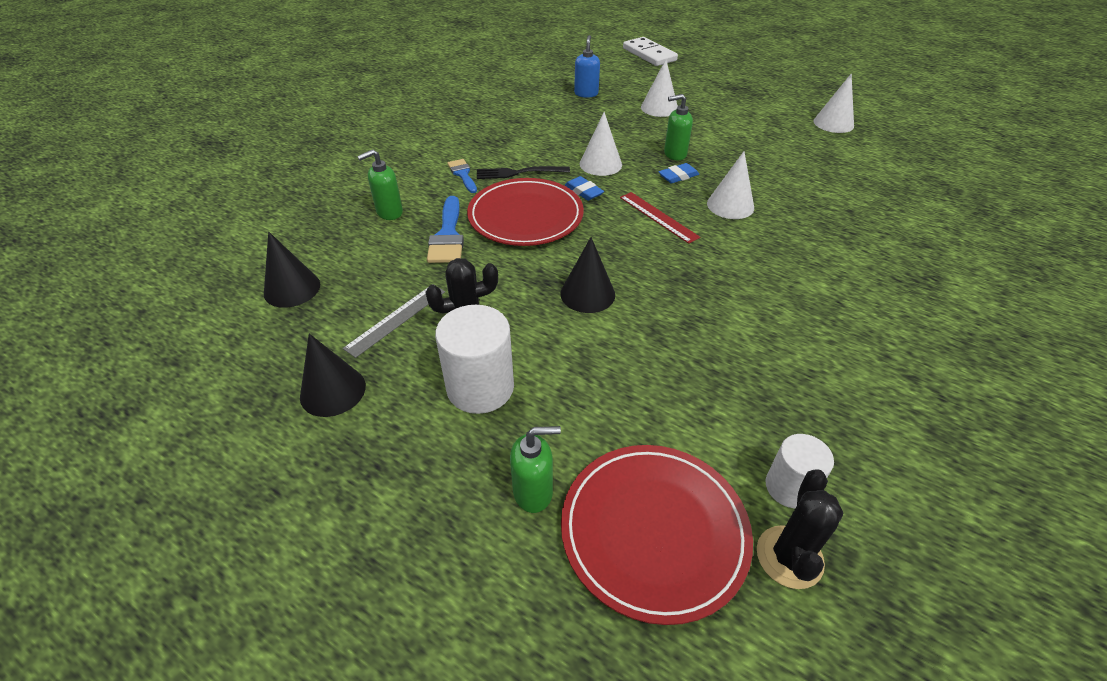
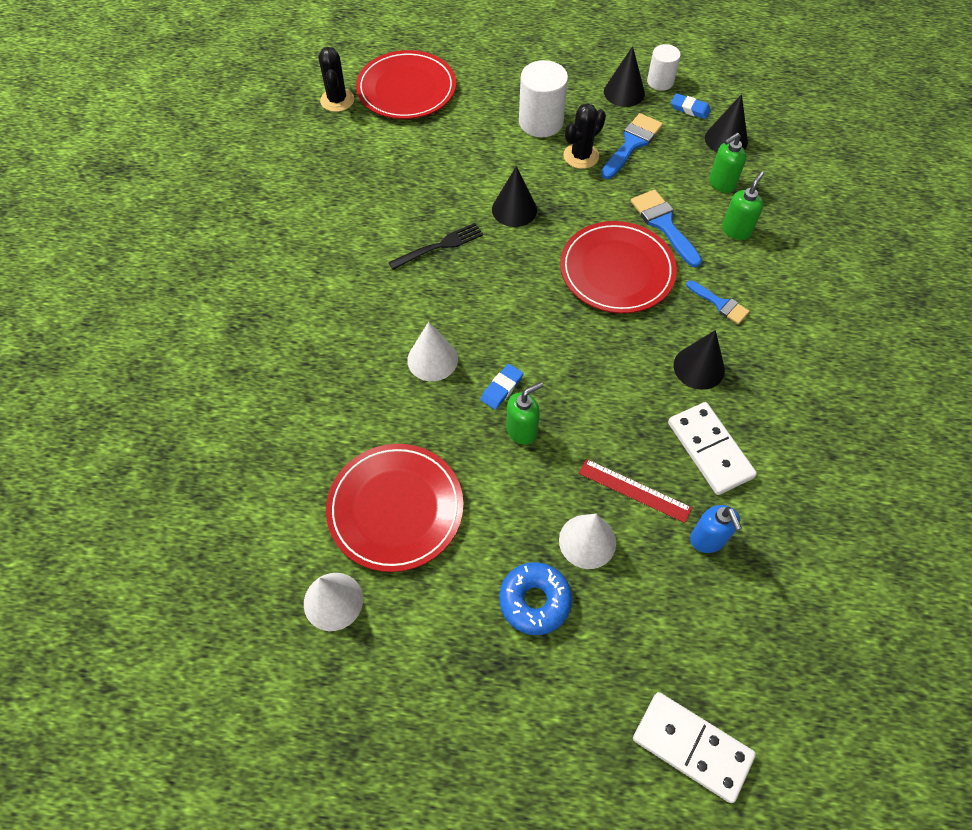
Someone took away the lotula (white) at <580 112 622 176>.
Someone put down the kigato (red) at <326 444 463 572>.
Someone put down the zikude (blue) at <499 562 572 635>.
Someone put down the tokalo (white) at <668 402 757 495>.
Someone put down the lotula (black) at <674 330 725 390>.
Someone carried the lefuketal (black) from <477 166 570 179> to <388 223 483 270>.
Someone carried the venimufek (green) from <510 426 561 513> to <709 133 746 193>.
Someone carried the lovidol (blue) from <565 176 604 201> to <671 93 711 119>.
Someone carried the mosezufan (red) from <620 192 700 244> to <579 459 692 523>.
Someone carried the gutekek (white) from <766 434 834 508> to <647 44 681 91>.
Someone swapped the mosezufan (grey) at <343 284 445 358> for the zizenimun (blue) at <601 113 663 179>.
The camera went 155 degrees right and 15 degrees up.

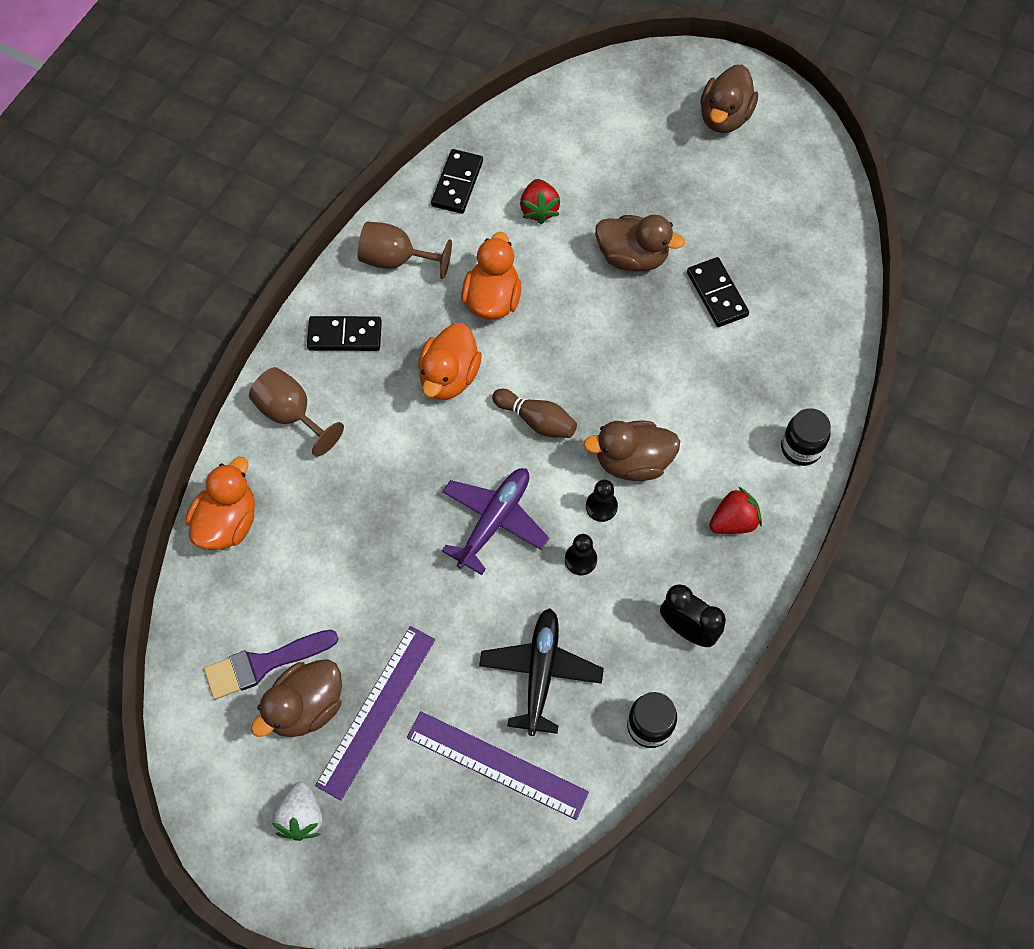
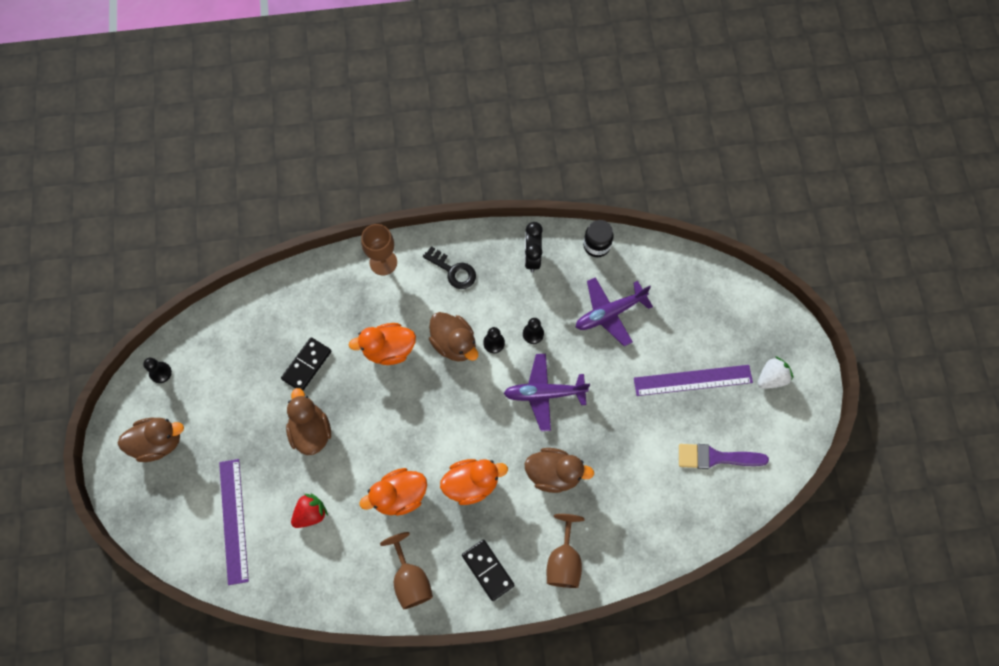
Someone took away the tokalo (black) at <431 149 483 214>.
Someone took away the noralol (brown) at <492 389 577 438>.
Someone put down the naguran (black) at <143 358 172 383>.
Someone carried the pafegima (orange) from <186 457 255 550> to <348 323 416 365>.
Someone carried the pafegima (brown) from <251 659 342 737> to <524 448 594 493>.
Someone carried the mosezufan (purple) from <407 711 589 820> to <219 459 249 585>.
Someone swapped the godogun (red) at <709 486 762 534> for the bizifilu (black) at <423 246 476 289>.
Someone swapped the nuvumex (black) at <781 408 831 466> for the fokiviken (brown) at <361 224 397 275>.
Someone repainted the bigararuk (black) at <479 608 604 736>, which became the bigararuk (purple) at <576 277 653 346>.
Someone rotated the zizenimun (purple) at <204 630 339 700> by 150 degrees clockwise.
The camera went 125 degrees left and 5 degrees up.

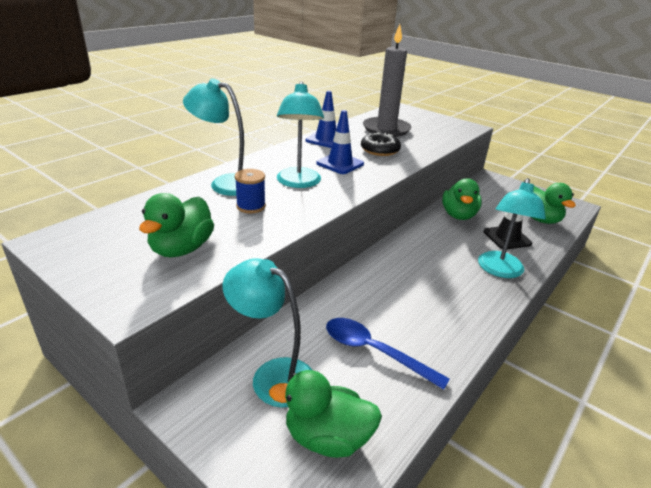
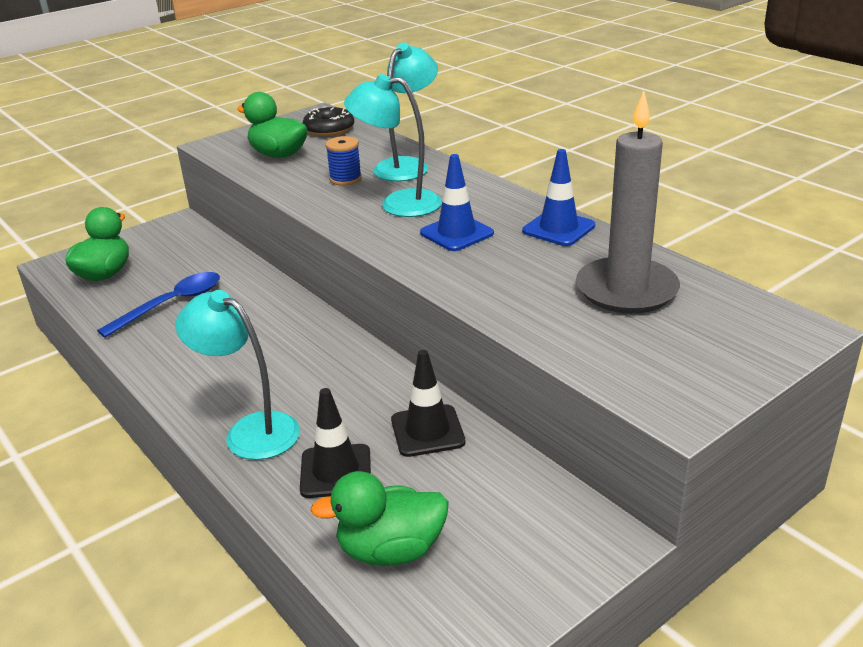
Someone took away the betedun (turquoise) at <223 258 312 407>.
Someone carried the zikude (black) from <361 132 401 156> to <303 106 354 136>.
Someone swapped the pafegima (green) at <442 178 482 220> for the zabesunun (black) at <391 350 465 457>.
The camera went 105 degrees right and 0 degrees up.

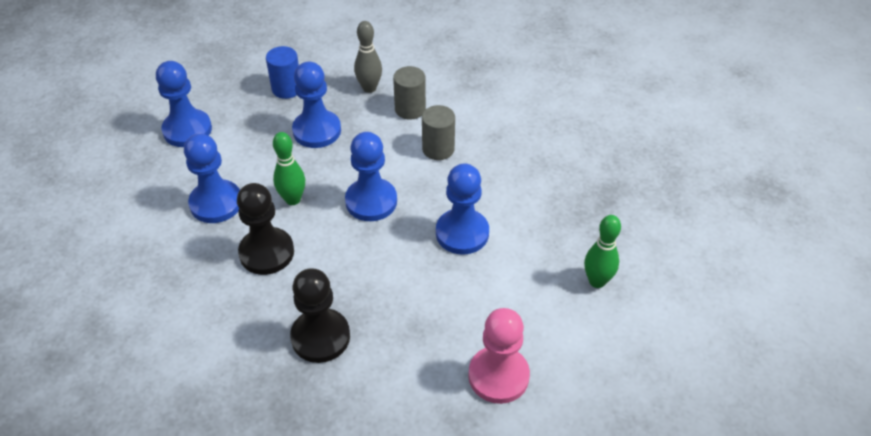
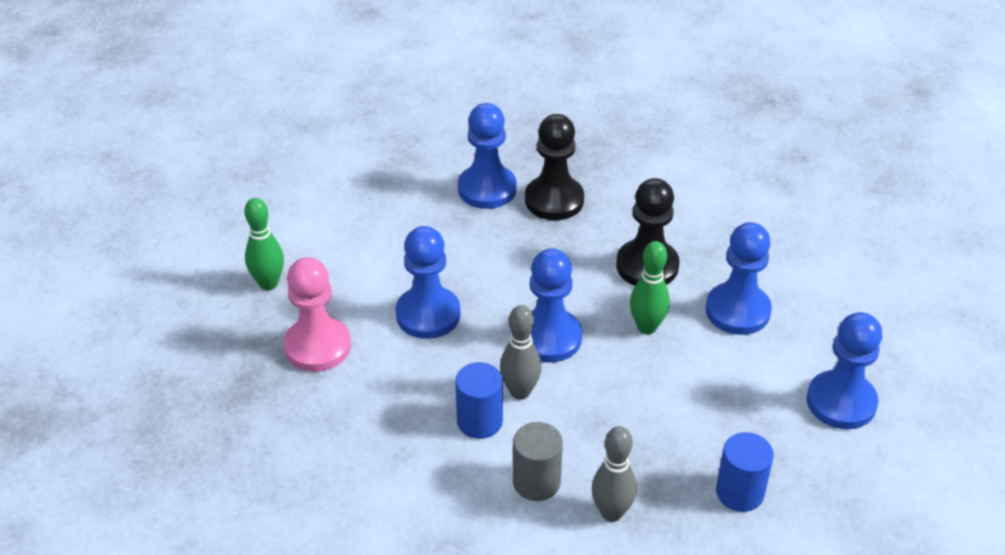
Someone put down the noralol (grey) at <500 305 541 400>.
Someone carried the naguran (blue) from <292 61 341 148> to <458 103 517 209>.
Someone carried the naguran (pink) from <468 308 530 404> to <283 257 351 372>.
Someone repainted the gutekek (grey) at <422 105 455 160>, which became the gutekek (blue) at <455 362 503 439>.
The camera went 170 degrees right and 5 degrees down.

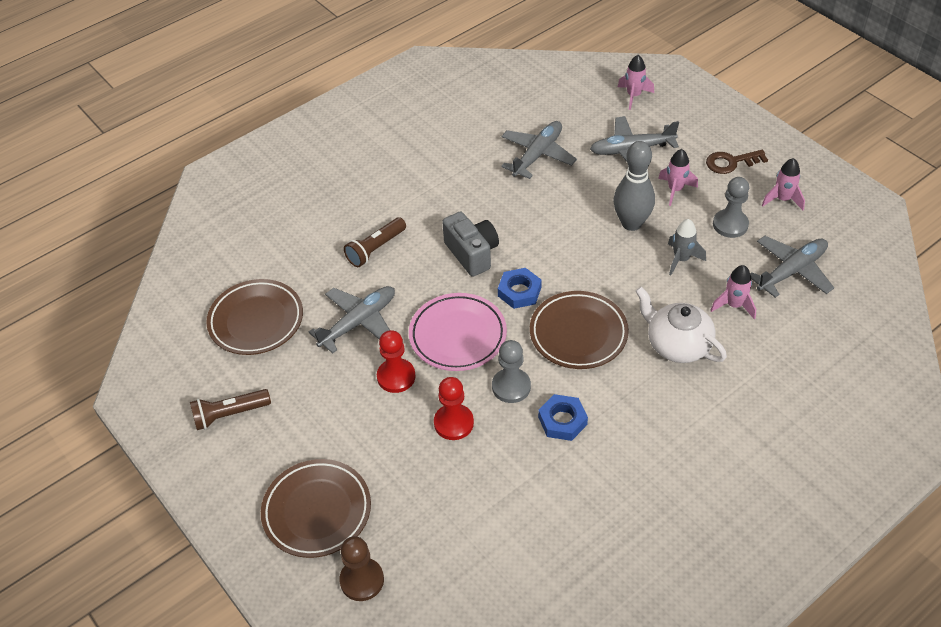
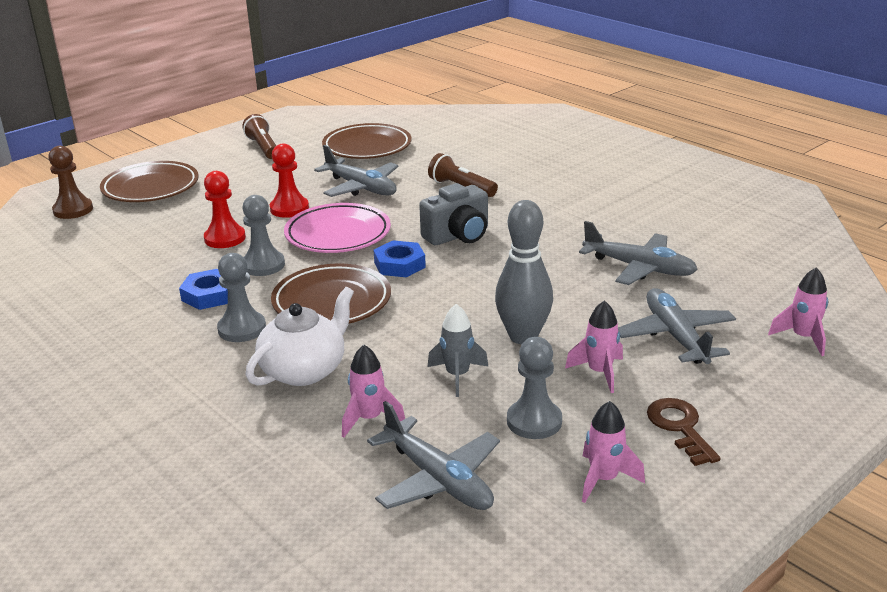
Someone put down the naguran (grey) at <217 253 266 342>.
The camera went 85 degrees right and 20 degrees down.

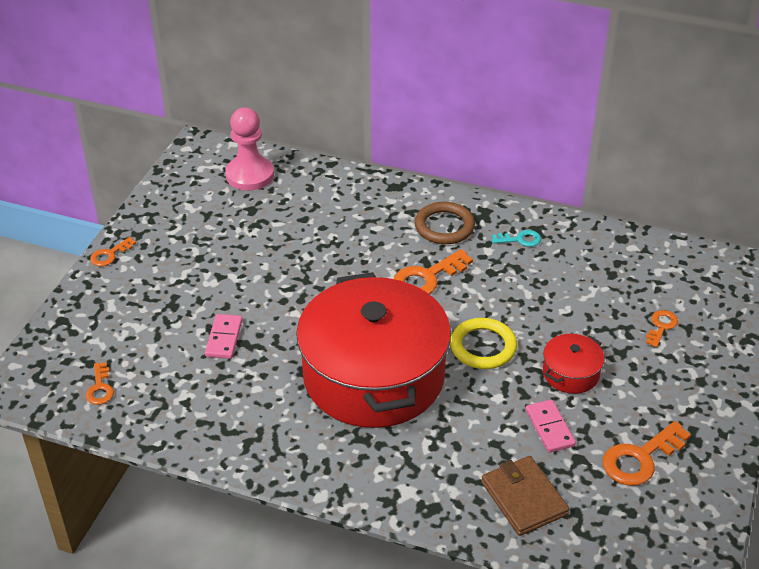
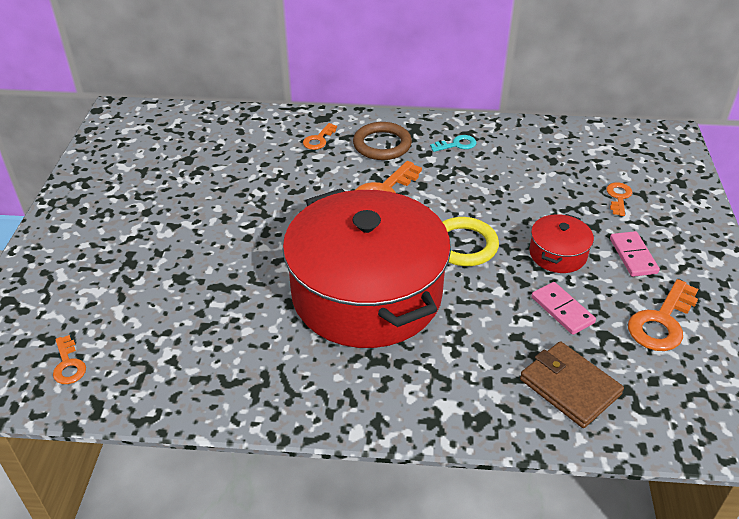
Someone took away the naguran (pink) at <225 107 274 190>.
Someone carried the bizifilu (orange) from <90 237 136 266> to <303 123 337 150>.
Someone carried the tokalo (pink) from <205 314 243 359> to <610 231 660 277>.
The camera went 15 degrees left and 0 degrees up.

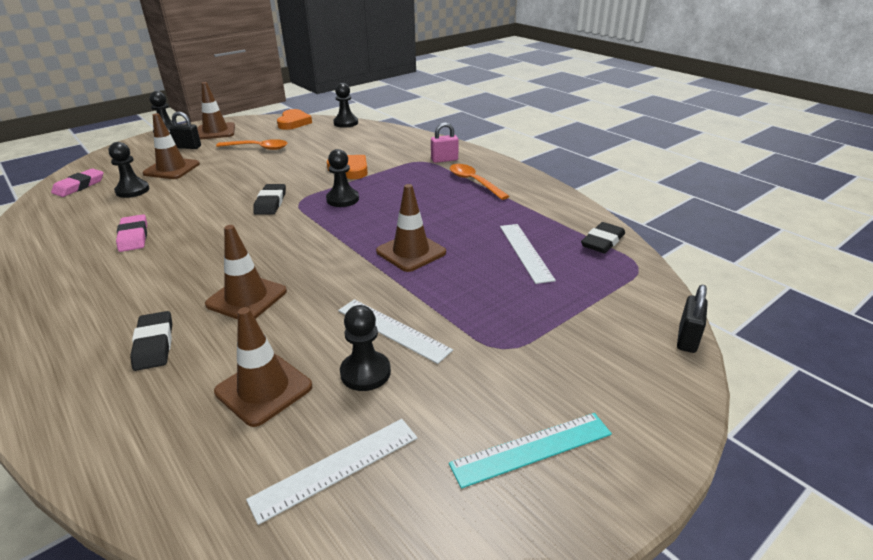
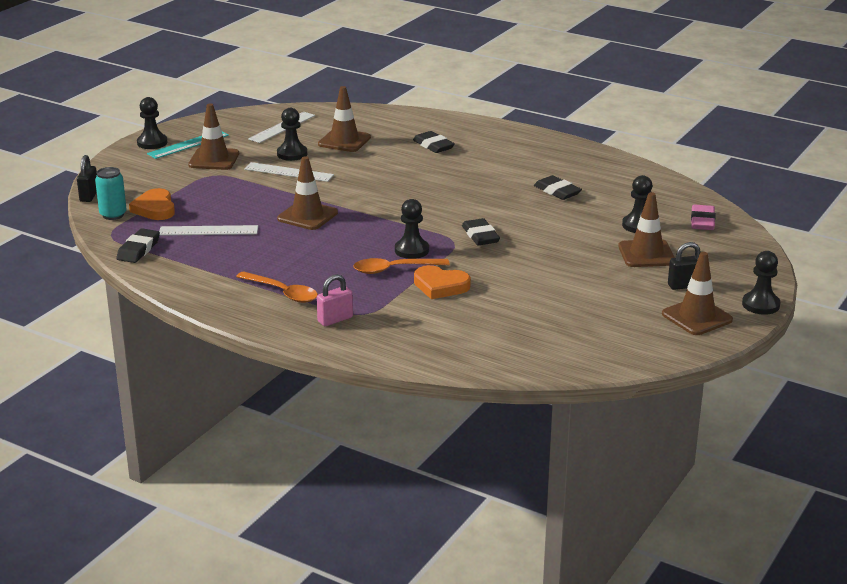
Someone put down the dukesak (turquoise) at <95 167 127 220>.
Someone carried the zabesunun (brown) from <205 225 287 320> to <188 103 239 170>.
Someone carried the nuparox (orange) from <216 139 287 150> to <353 258 450 274>.
Someone carried the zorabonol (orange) from <277 109 312 130> to <129 188 175 220>.
Someone carried the naguran (black) from <333 83 358 128> to <137 97 167 149>.
Someone repainted the lovidol (pink) at <116 214 147 252>, which became the lovidol (black) at <534 175 582 200>.
Someone rotated the mosezufan (white) at <500 224 556 284> by 60 degrees counterclockwise.
The camera went 160 degrees right and 5 degrees down.

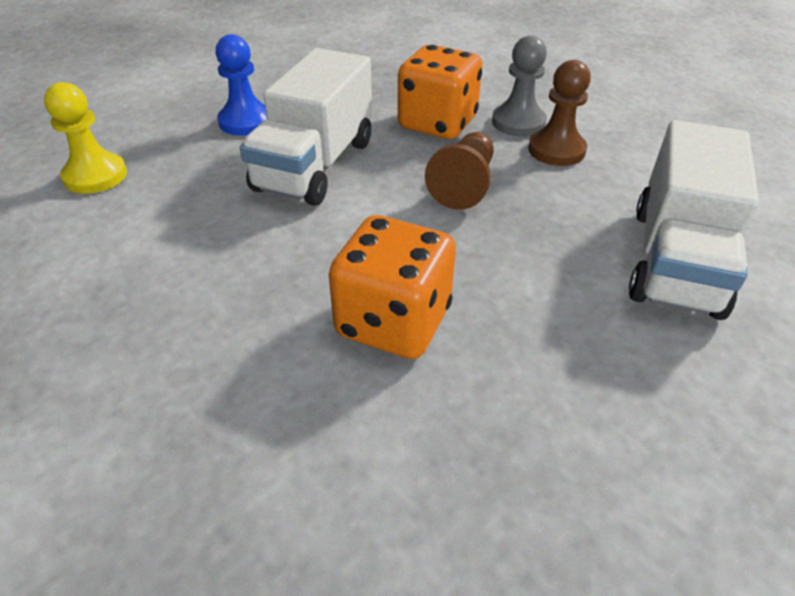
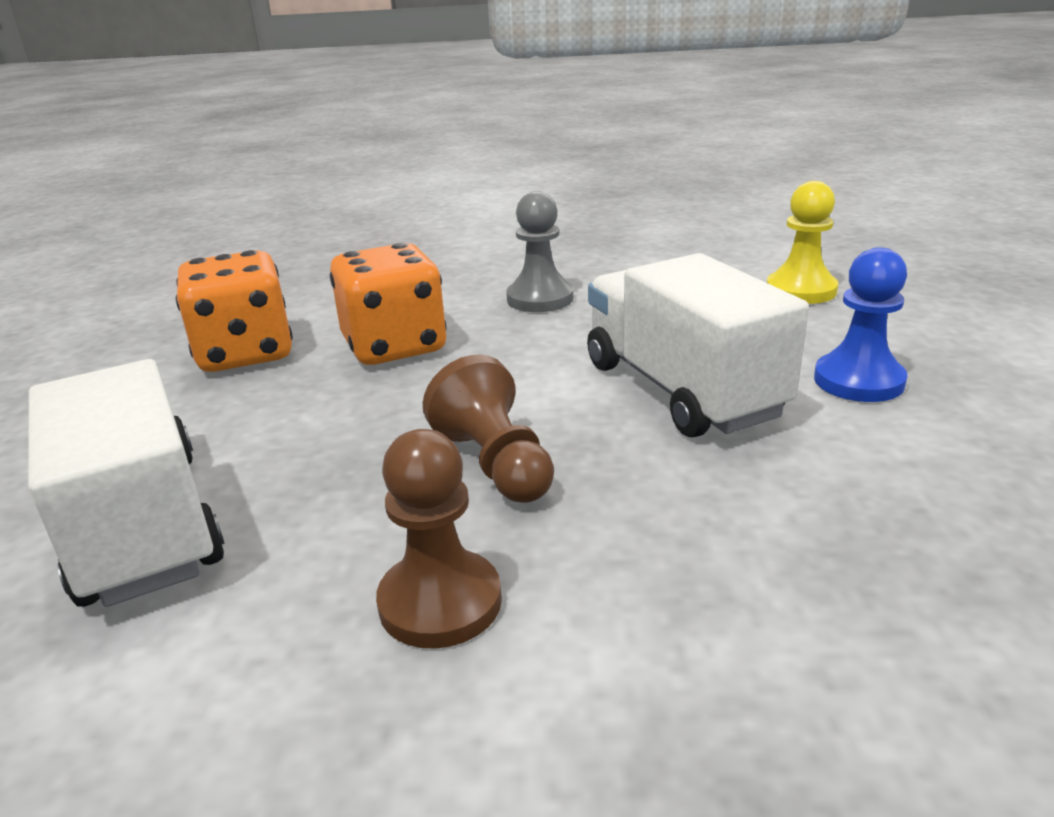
Someone carried the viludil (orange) from <398 45 482 139> to <176 250 293 372>.
Someone carried the naguran (grey) from <492 35 547 136> to <506 191 574 312>.
The camera went 135 degrees right and 15 degrees down.

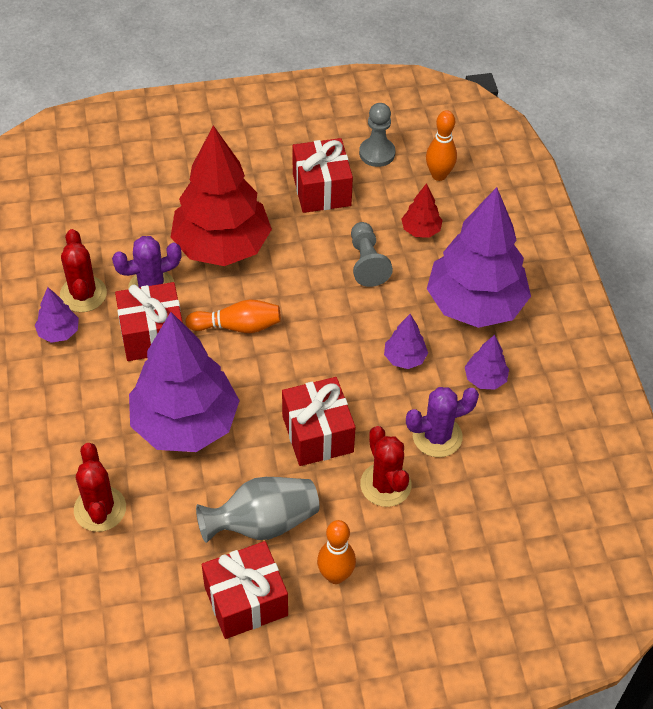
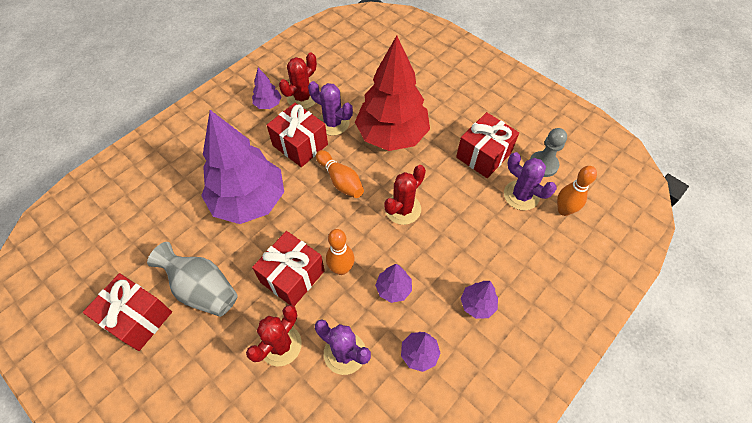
Someone took away the naguran (grey) at <351 222 393 287>.
Someone took away the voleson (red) at <402 183 443 238>.
Someone put down the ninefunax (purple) at <504 152 557 210>.
Someone carried the ninefunax (red) from <74 443 126 532> to <384 165 426 225>.
Someone carried the noralol (orange) from <317 520 356 584> to <326 229 355 275>.
Someone scaled the voleson (purple) at <427 187 531 328> by 0.42.
The camera went 55 degrees right and 5 degrees up.

